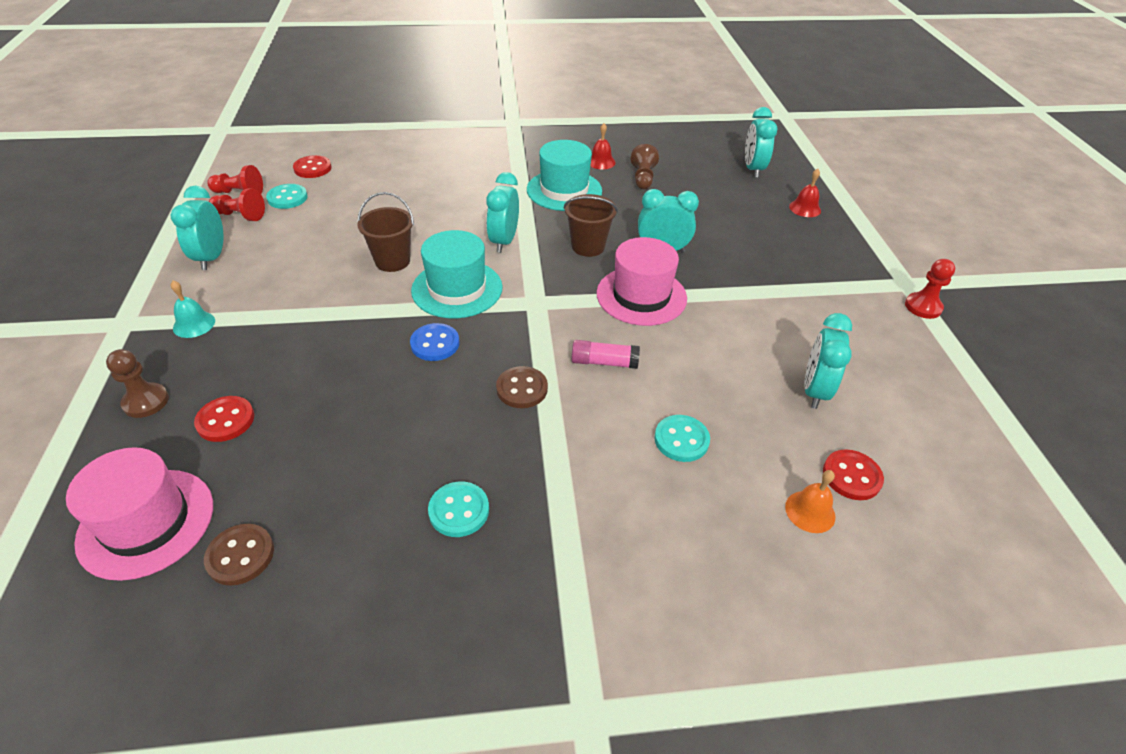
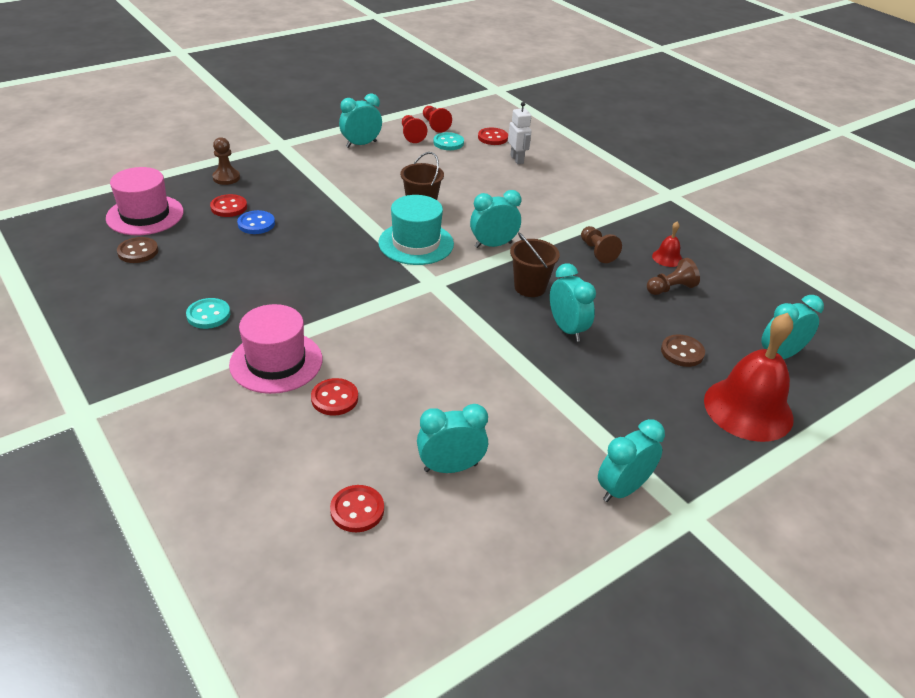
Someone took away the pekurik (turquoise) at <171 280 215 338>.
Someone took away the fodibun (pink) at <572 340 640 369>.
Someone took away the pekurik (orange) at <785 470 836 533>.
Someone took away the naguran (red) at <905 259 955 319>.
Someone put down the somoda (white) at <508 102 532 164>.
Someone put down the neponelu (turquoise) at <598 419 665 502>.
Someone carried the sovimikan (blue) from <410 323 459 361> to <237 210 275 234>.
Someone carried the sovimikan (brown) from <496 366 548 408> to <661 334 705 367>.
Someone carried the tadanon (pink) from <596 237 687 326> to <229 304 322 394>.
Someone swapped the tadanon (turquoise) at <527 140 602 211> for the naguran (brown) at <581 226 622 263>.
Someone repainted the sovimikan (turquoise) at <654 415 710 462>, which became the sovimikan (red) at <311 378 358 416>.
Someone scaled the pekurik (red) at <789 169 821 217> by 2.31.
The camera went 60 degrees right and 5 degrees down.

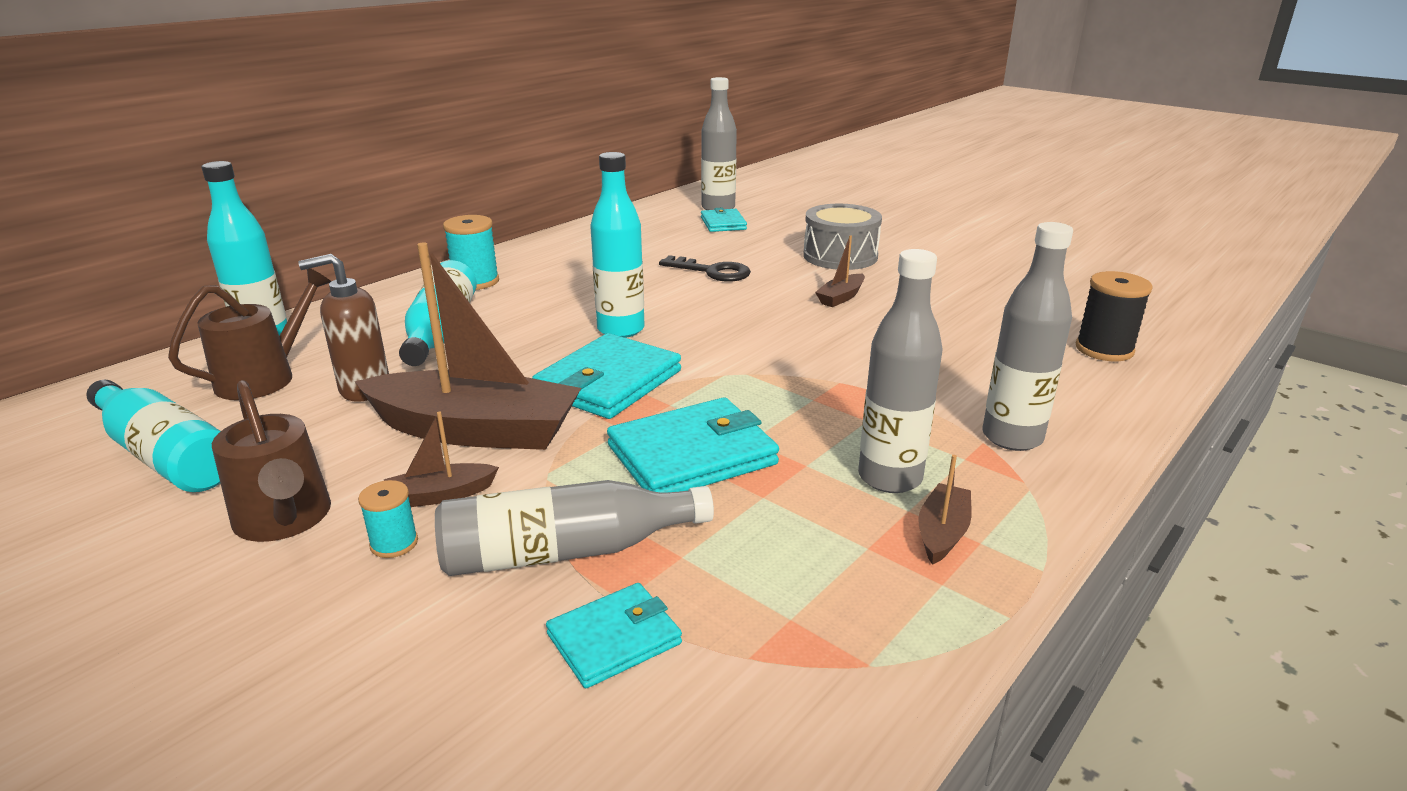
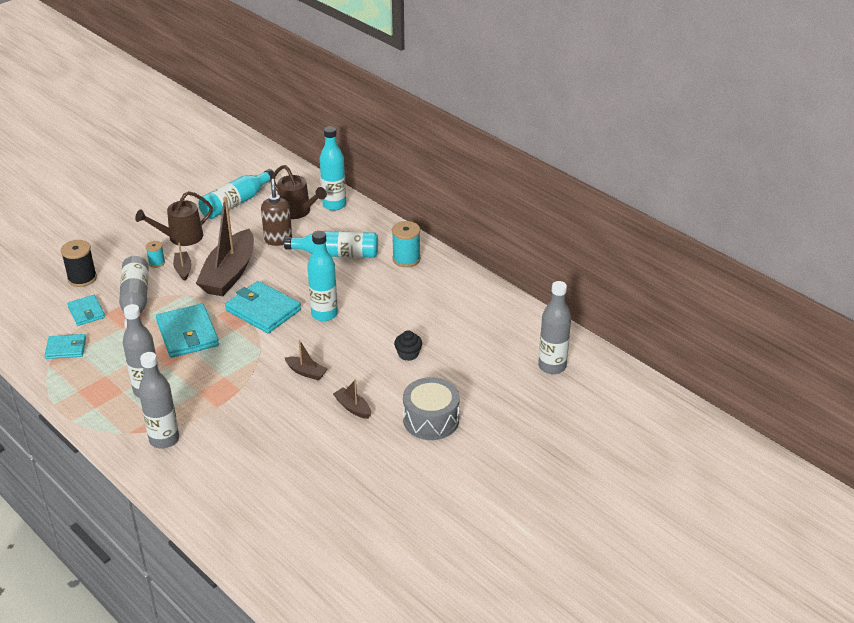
Someone carried the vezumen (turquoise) from <701 208 747 232> to <45 334 86 359>.
Someone carried the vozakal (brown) from <918 455 972 565> to <285 340 327 380>.
Someone carried the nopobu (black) from <1076 271 1153 361> to <61 240 97 287>.
Someone swapped the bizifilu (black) at <659 255 751 282> for the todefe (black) at <394 330 422 361>.
The camera went 95 degrees right and 10 degrees up.

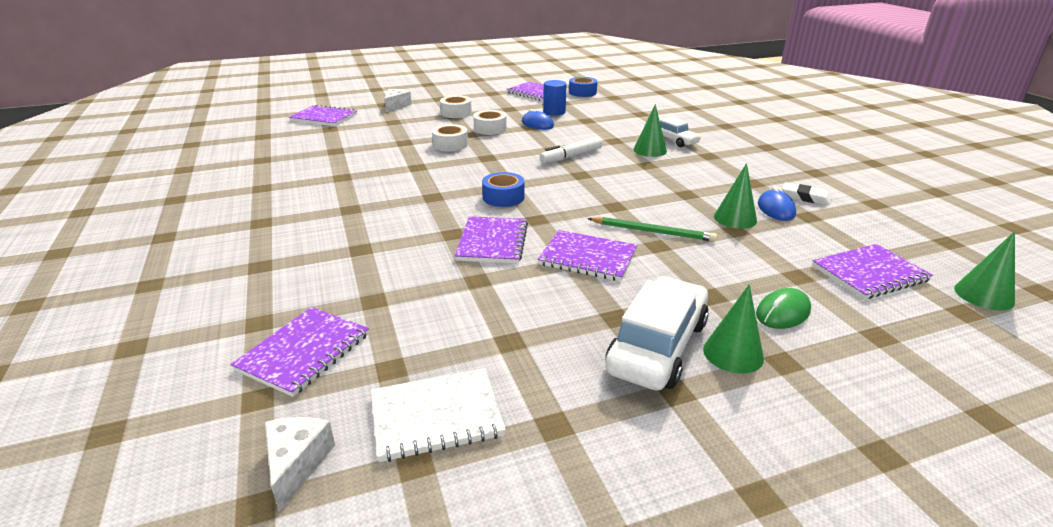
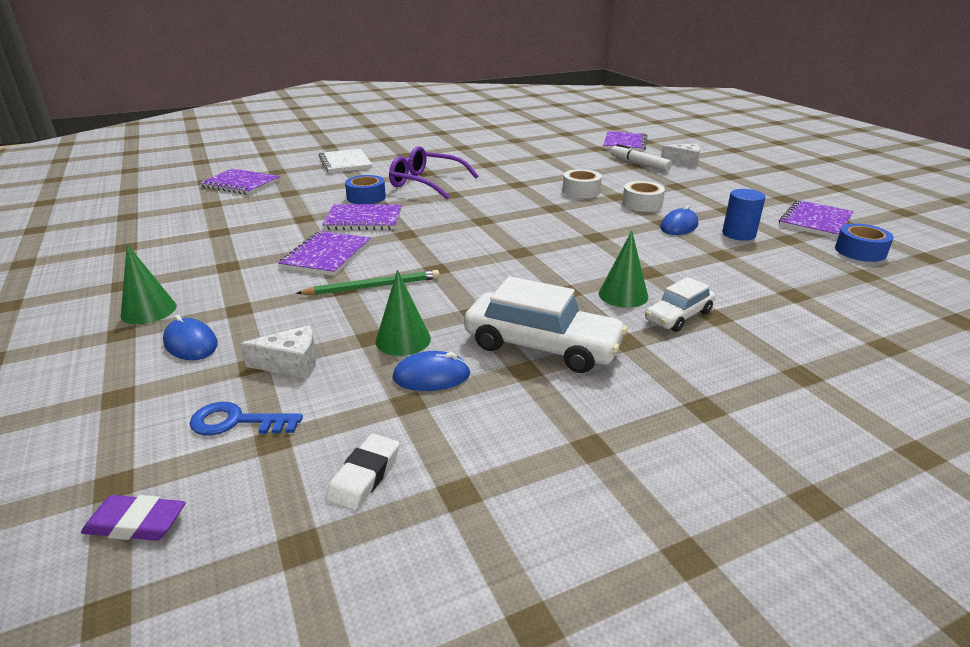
Someone took away the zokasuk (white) at <440 95 472 118>.
Someone put down the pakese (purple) at <389 146 479 200>.
Someone carried the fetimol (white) from <265 417 335 512> to <240 325 316 378>.
Someone carried the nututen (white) from <371 368 506 462> to <319 149 372 173>.
Someone carried the zokasuk (blue) from <482 172 525 207> to <345 175 386 204>.
Someone carried the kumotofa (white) from <539 137 603 164> to <610 144 672 172>.
Someone carried the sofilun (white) from <605 276 709 391> to <464 276 627 373>.
Someone carried the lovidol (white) from <782 183 832 206> to <325 434 400 511>.
Someone swapped the nututen (purple) at <812 244 933 299> for the bizifilu (blue) at <190 402 303 435>.
Someone swapped the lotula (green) at <954 231 1015 311> for the lovidol (purple) at <81 495 186 541>.
Someone repainted the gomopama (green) at <756 288 811 329>, which became the gomopama (blue) at <163 315 218 360>.
Someone rotated the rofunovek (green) at <587 217 717 242> by 120 degrees counterclockwise.
The camera went 85 degrees right and 0 degrees up.

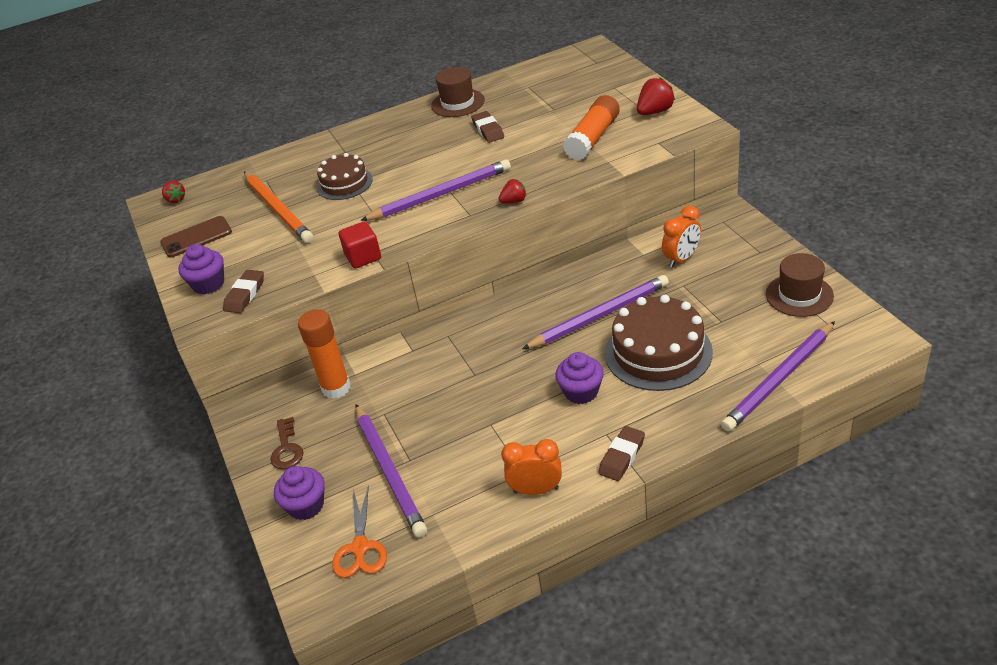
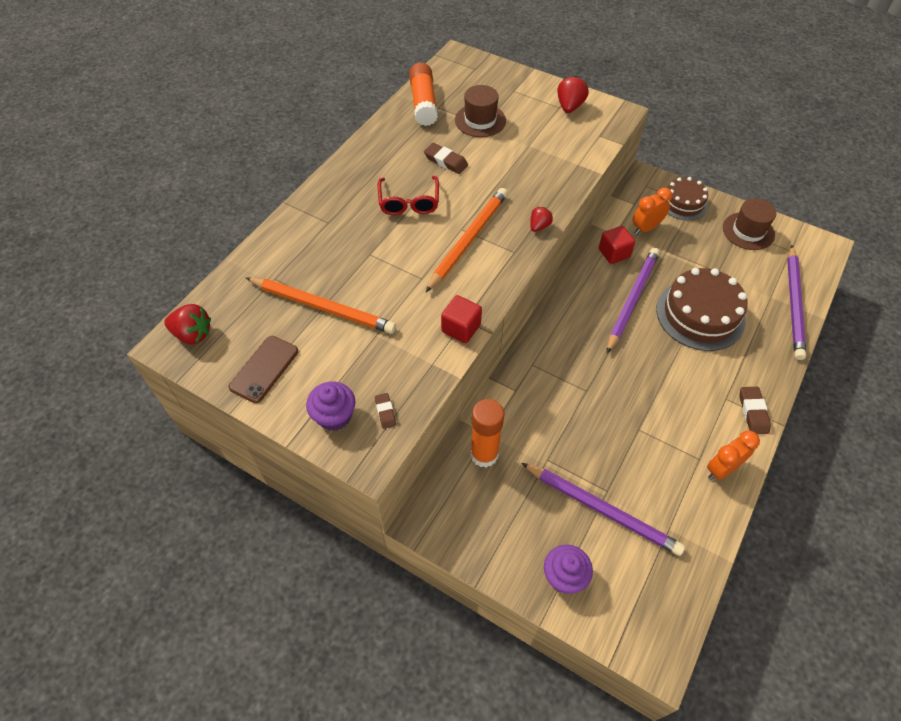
Someone took away the bizifilu (brown) at <270 417 303 469>.
Someone took away the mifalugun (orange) at <332 485 387 578>.
Someone took away the todefe (purple) at <555 352 604 404>.
Someone put down the pakese (red) at <378 176 439 215>.
Someone put down the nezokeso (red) at <599 226 635 264>.
Someone carried the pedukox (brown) from <317 153 373 200> to <668 177 708 220>.
Someone carried the tadanon (brown) from <431 67 485 117> to <455 85 506 137>.
Someone carried the fodibun (orange) from <563 95 620 160> to <409 63 438 126>.
Someone repainted the rofunovek (purple) at <360 159 511 221>, which became the rofunovek (orange) at <426 188 508 292>.
Someone rotated the neponelu (orange) at <662 206 701 268> by 135 degrees counterclockwise.
Someone scaled the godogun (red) at <162 181 185 203> by 1.58.
Someone scaled the lovidol (brown) at <223 270 264 313> by 0.63.
The camera went 40 degrees left and 15 degrees up.

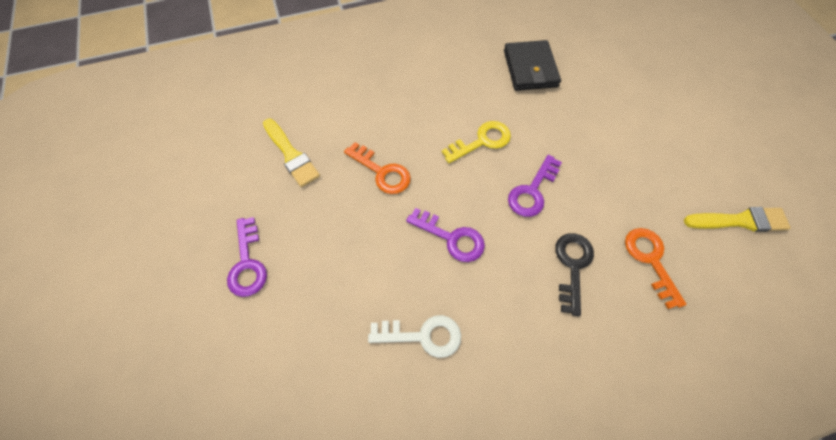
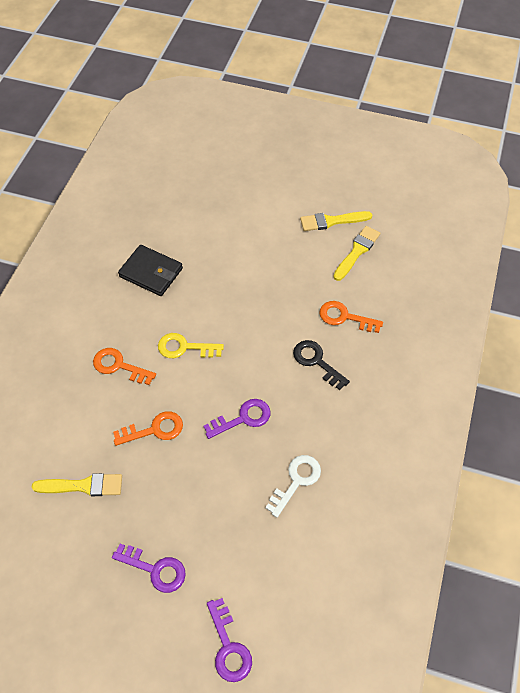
Someone put down the bizifilu (orange) at <93 348 156 385>.
Someone put down the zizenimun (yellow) at <300 211 372 231>.
Someone carried the bizifilu (purple) from <508 155 562 217> to <207 598 252 682>.
Someone rotated the bizifilu (yellow) at <442 121 511 163> by 90 degrees counterclockwise.
The camera went 55 degrees left and 5 degrees down.

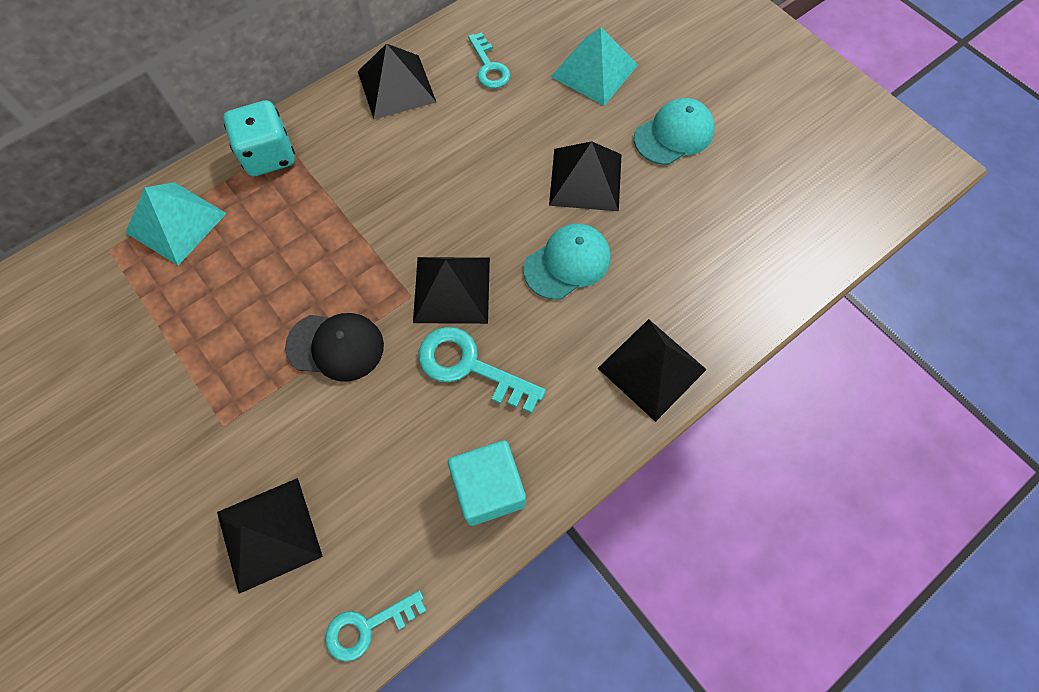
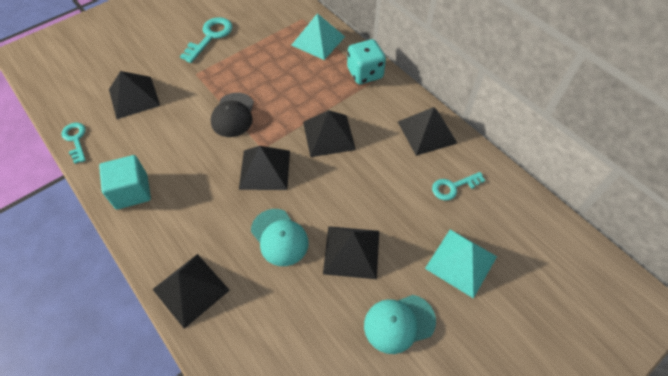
Someone put down the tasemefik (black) at <303 110 356 157>.
Someone carried the bizifilu (turquoise) from <418 327 546 413> to <180 17 233 63>.
Someone rotated the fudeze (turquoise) at <634 98 715 165> by 105 degrees clockwise.
The camera went 90 degrees right and 10 degrees down.

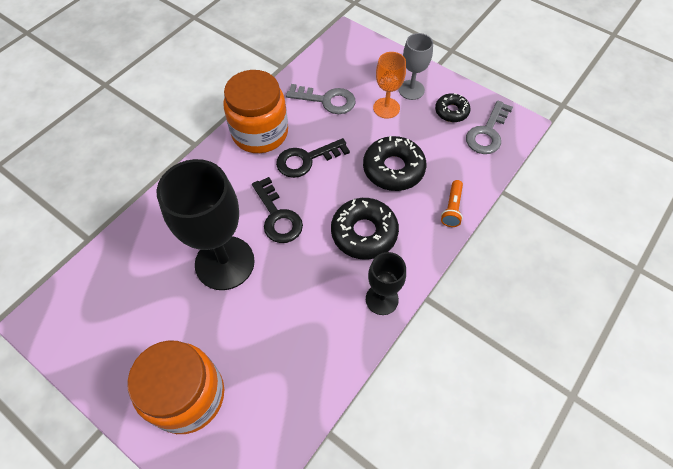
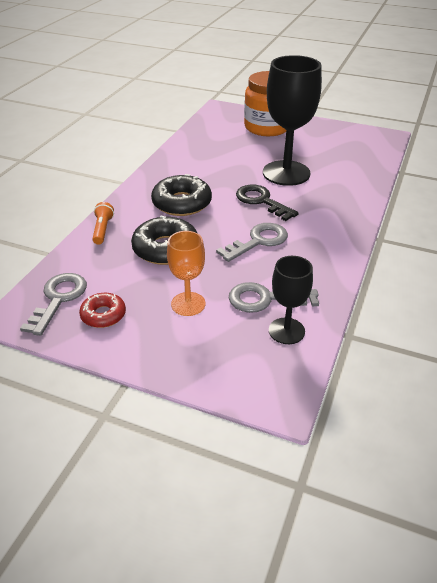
Someone took away the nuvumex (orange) at <223 70 288 153>.
Someone took away the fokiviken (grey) at <398 33 433 100>.
Someone carried the fokiviken (black) from <366 252 406 315> to <269 256 313 344>.
Someone repainted the bizifilu (black) at <276 138 350 178>, which became the bizifilu (grey) at <216 223 288 262>.
Someone repainted the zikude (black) at <435 93 471 122>, which became the zikude (red) at <79 293 126 328>.
The camera went 165 degrees right and 20 degrees down.

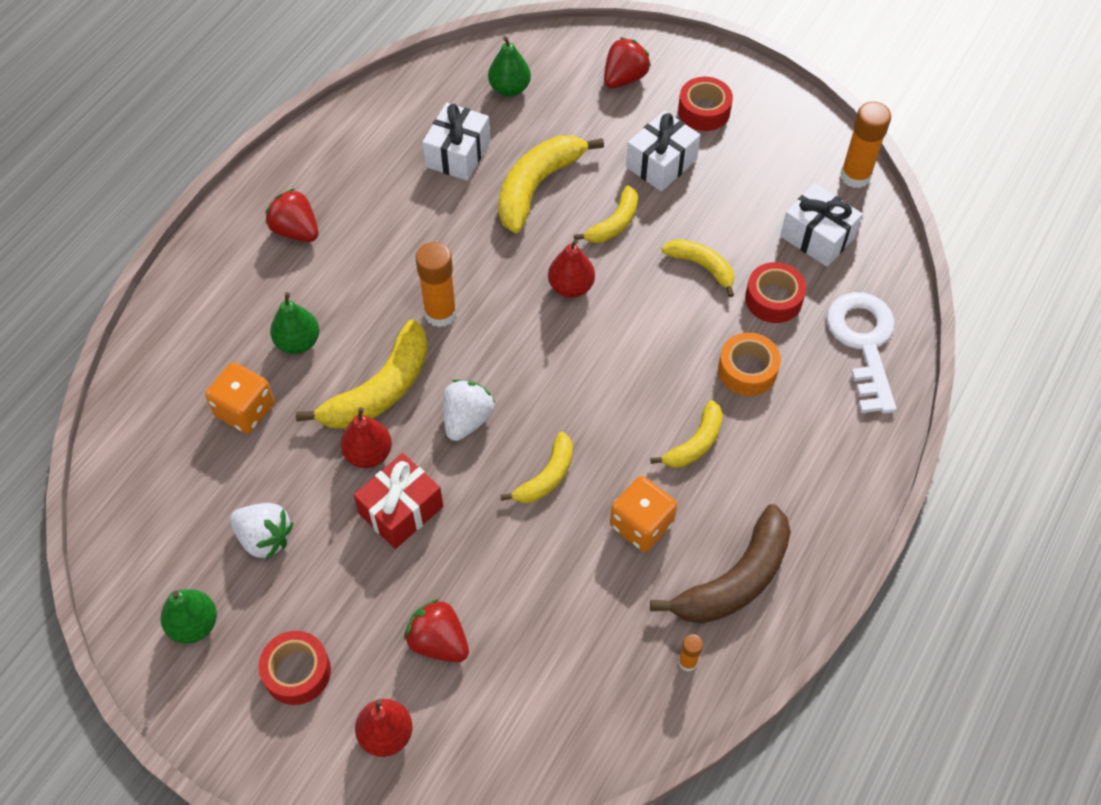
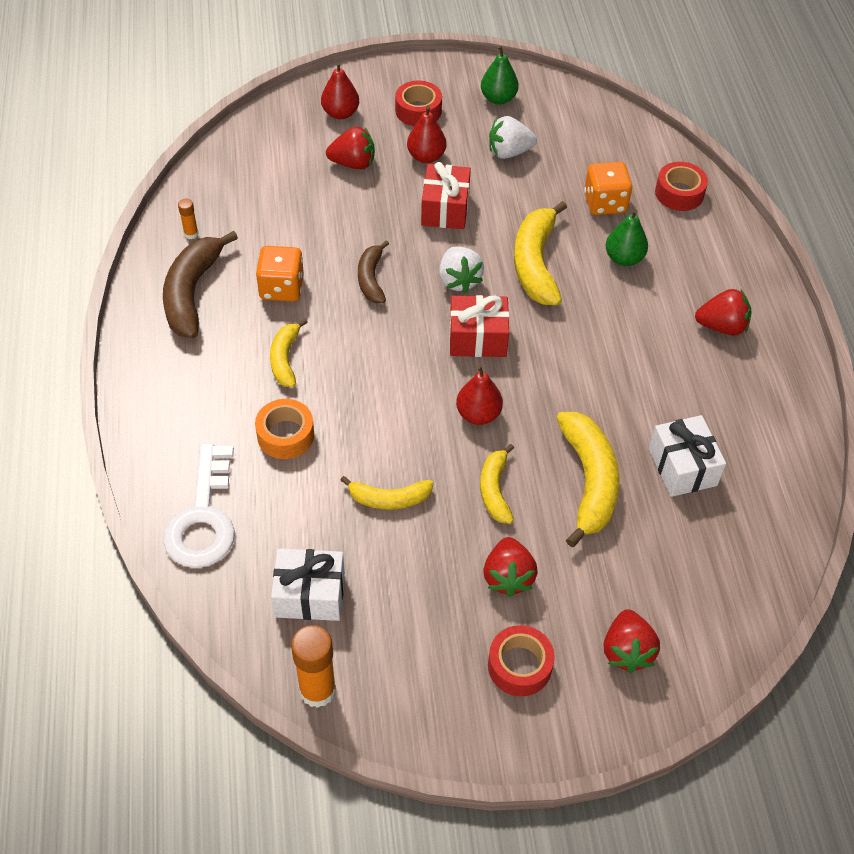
Someone took away the fodibun (orange) at <416 242 457 327>.
Someone took away the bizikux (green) at <488 36 531 97>.
Someone put down the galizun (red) at <449 295 509 357>.
Someone carried the bizikux (red) from <340 407 392 468> to <407 106 446 163>.
Someone carried the zokasuk (red) from <745 262 806 323> to <655 162 708 211>.
Someone swapped the galizun (white) at <626 111 701 191> for the godogun (red) at <483 537 538 597>.
Someone repainted the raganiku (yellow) at <500 432 573 503>, which became the raganiku (brown) at <358 240 389 303>.
Someone rotated the bizifilu (white) at <827 292 896 414> by 45 degrees clockwise.
The camera went 140 degrees right and 5 degrees down.

